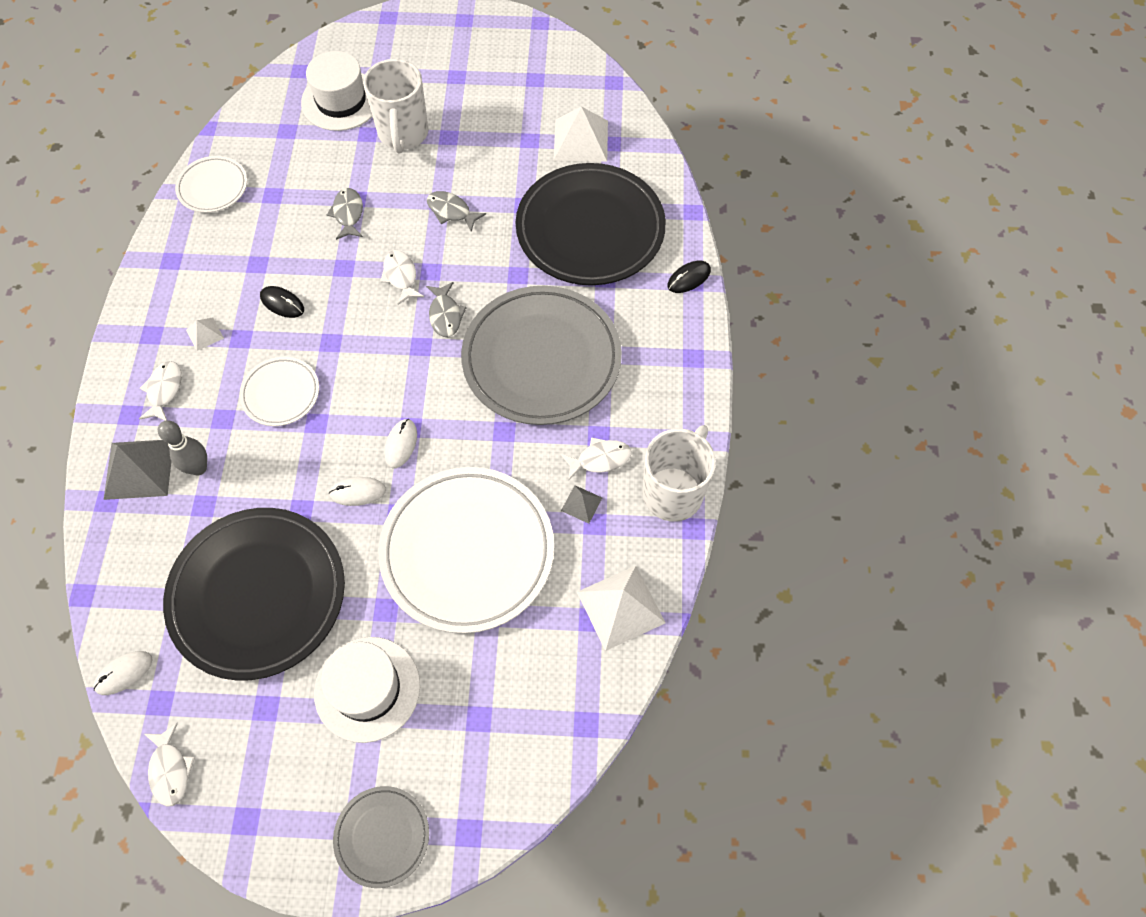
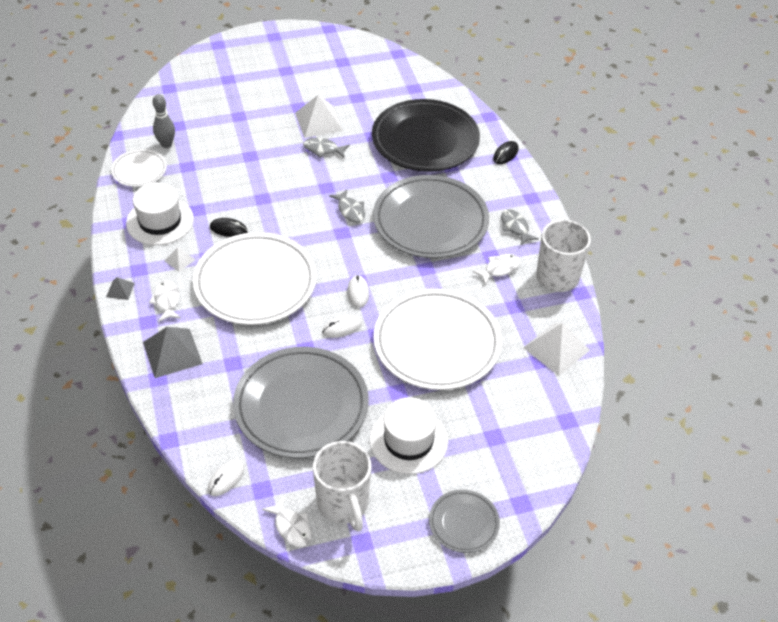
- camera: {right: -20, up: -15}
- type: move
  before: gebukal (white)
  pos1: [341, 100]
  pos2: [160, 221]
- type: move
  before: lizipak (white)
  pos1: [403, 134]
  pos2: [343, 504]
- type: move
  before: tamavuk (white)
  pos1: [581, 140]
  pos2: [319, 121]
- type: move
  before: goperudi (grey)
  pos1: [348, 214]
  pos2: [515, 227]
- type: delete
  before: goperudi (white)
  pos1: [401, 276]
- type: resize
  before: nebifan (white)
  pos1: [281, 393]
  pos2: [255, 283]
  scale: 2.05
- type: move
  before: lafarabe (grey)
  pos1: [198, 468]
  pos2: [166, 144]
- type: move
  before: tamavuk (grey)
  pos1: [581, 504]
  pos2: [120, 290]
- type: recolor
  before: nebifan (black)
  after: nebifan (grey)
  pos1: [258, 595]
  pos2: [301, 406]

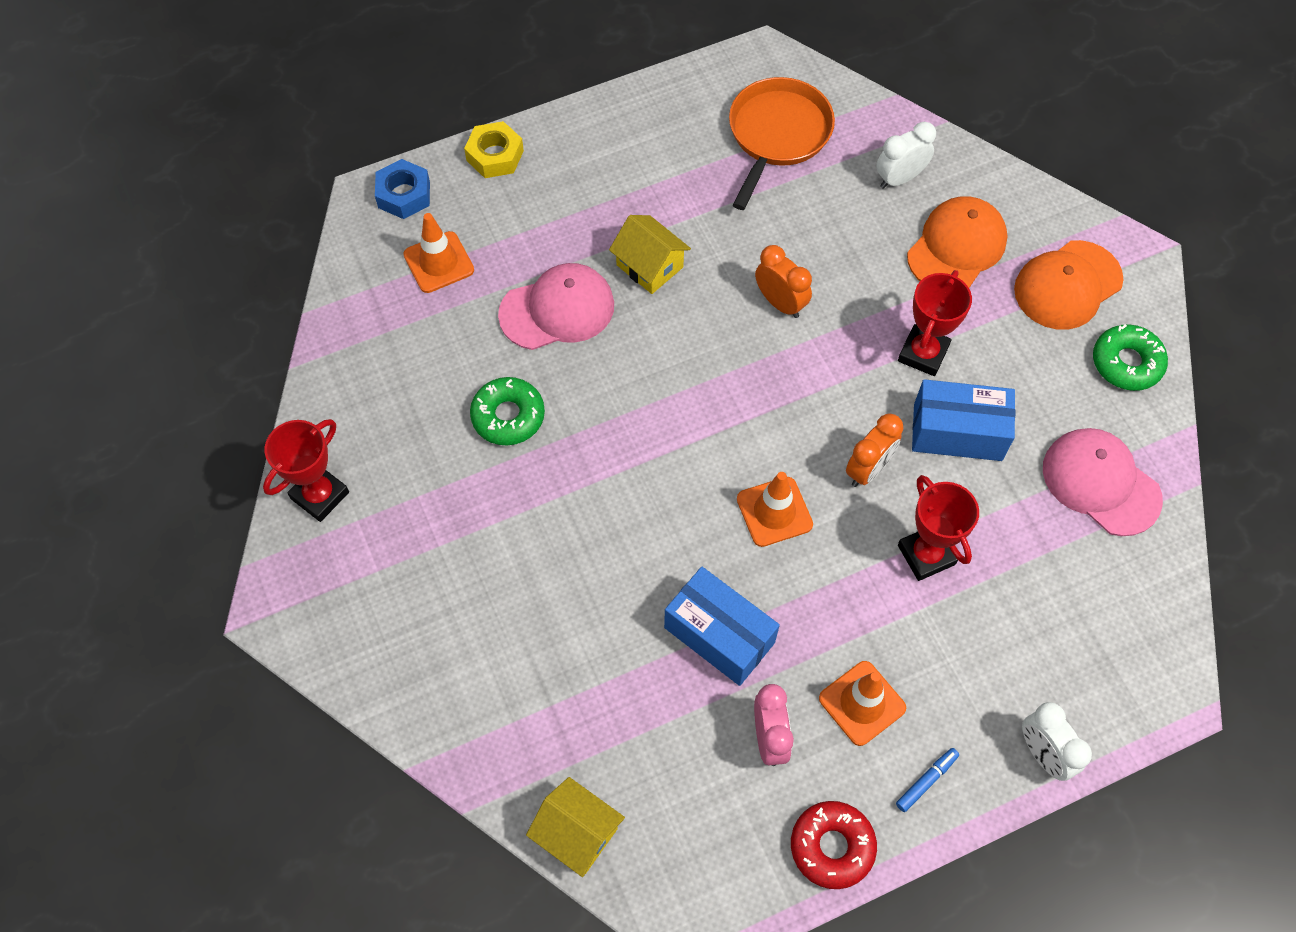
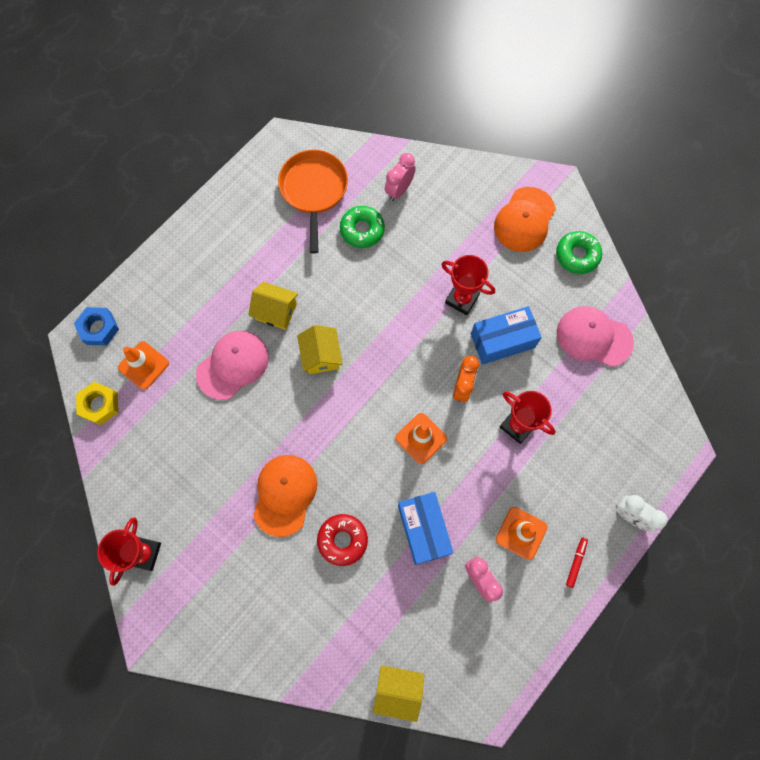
- camera: {right: -25, up: 10}
- type: move
  before: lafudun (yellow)
  pos1: [495, 156]
  pos2: [100, 405]
- type: recolor
  before: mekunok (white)
  after: mekunok (pink)
  pos1: [899, 178]
  pos2: [399, 190]
- type: move
  before: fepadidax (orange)
  pos1: [956, 247]
  pos2: [285, 494]
- type: delete
  before: mekunok (orange)
  pos1: [780, 303]
- type: rotate
  before: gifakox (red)
  pos1: [923, 353]
  pos2: [462, 299]
  turn: -60
- type: move
  before: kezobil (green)
  pos1: [508, 416]
  pos2: [362, 230]
- type: rotate
  before: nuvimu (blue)
  pos1: [719, 635]
  pos2: [423, 529]
  turn: 60
- type: recolor
  before: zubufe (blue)
  after: zubufe (red)
  pos1: [926, 781]
  pos2: [575, 562]
- type: move
  before: kezobil (red)
  pos1: [832, 847]
  pos2: [342, 540]
- type: insert
  after: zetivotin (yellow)
  pos2: [321, 356]

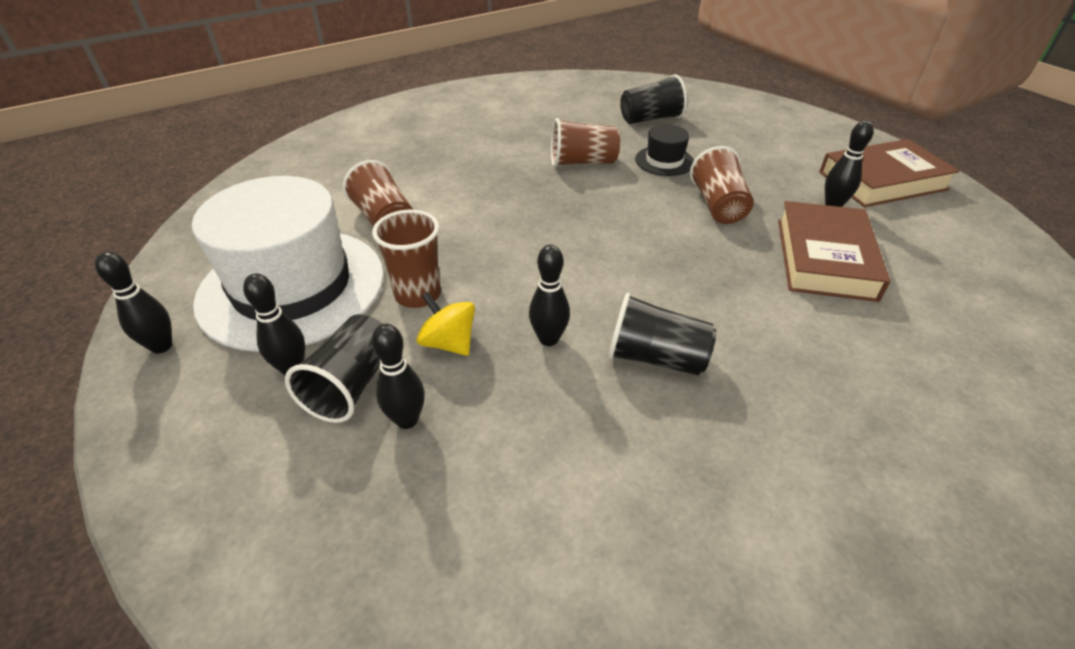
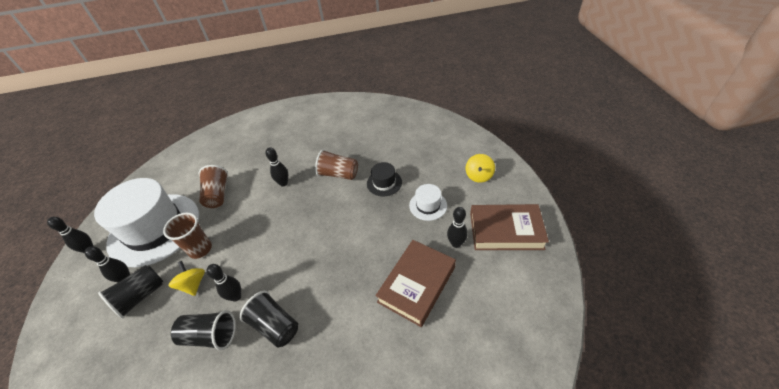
- camera: {right: 25, up: 5}
- type: move
  before: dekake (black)
  pos1: [650, 119]
  pos2: [210, 335]
- type: delete
  before: dekake (brown)
  pos1: [718, 206]
- type: move
  before: lafarabe (black)
  pos1: [407, 420]
  pos2: [283, 183]
- type: insert
  after: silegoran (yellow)
  pos2: [479, 176]
- type: insert
  after: gebukal (white)
  pos2: [428, 205]

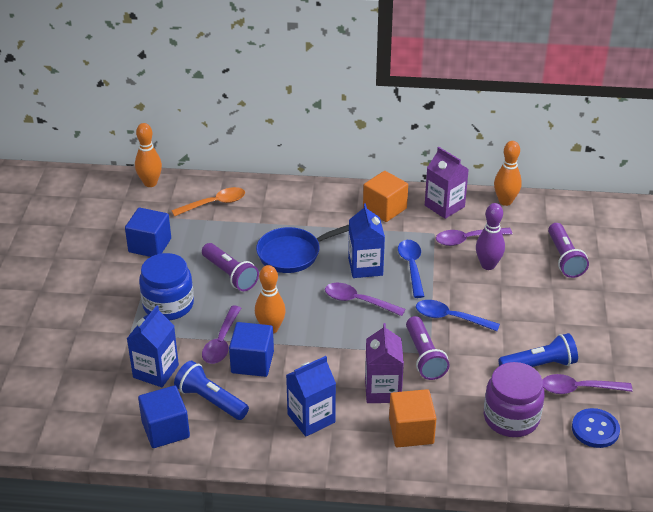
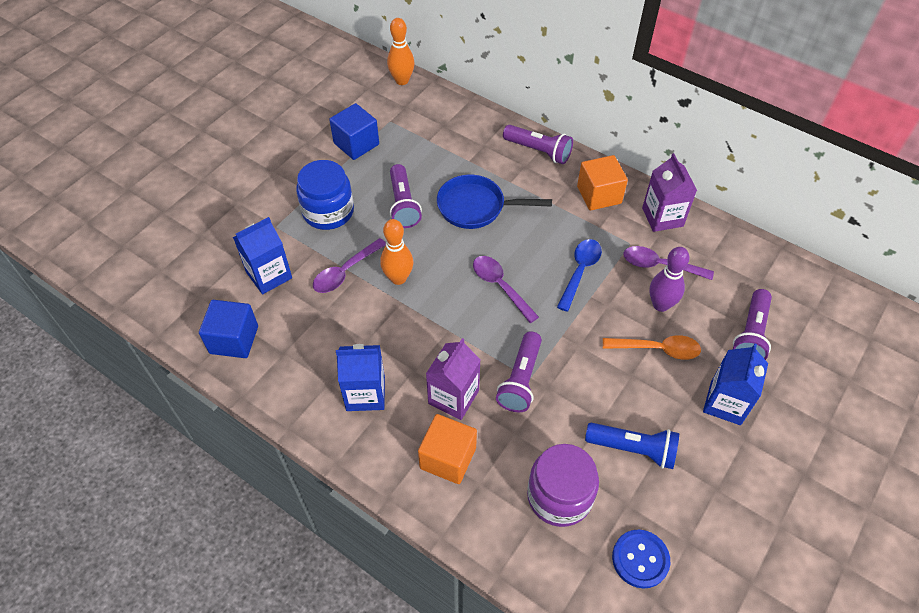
- camera: {right: 30, up: 15}
- type: delete
  before: lafarabe (orange)
  pos1: [505, 201]
- type: move
  before: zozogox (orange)
  pos1: [214, 204]
  pos2: [657, 349]
- type: move
  before: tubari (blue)
  pos1: [365, 267]
  pos2: [725, 403]
- type: delete
  before: zozogox (blue)
  pos1: [450, 318]
- type: delete
  before: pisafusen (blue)
  pos1: [252, 362]
- type: delete
  before: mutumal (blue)
  pos1: [210, 400]
- type: delete
  before: zozogox (purple)
  pos1: [579, 389]
- type: insert
  after: mutumal (purple)
  pos2: [539, 151]

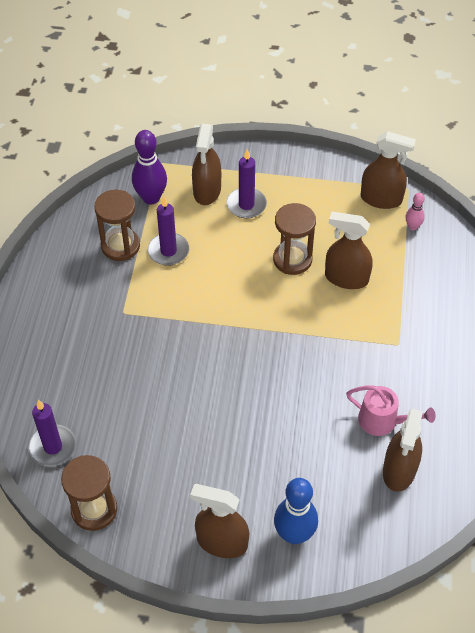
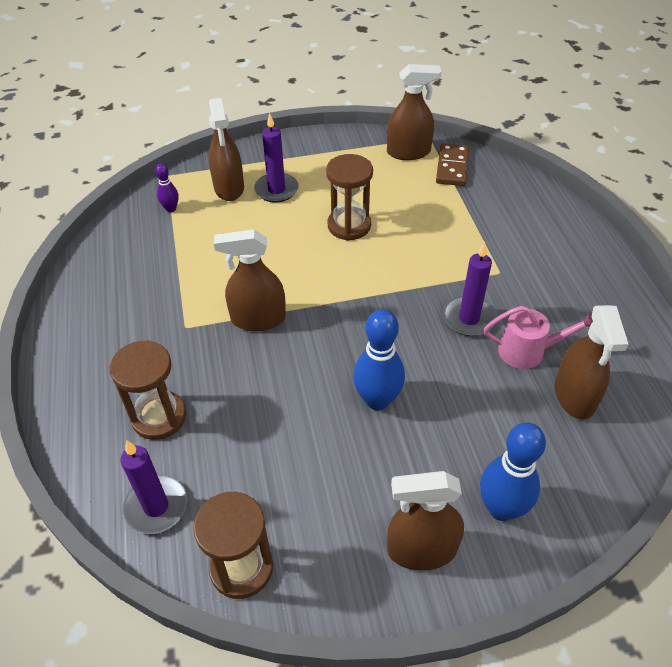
- camera: {right: -20, up: -5}
- type: resize
  before: lafarabe (purple)
  pos1: [151, 198]
  pos2: [171, 209]
  scale: 0.52
- type: move
  before: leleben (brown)
  pos1: [120, 246]
  pos2: [159, 417]
- type: replace
  before: lafarabe (pink)
  after: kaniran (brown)
  pos1: [412, 226]
  pos2: [452, 167]
- type: move
  before: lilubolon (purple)
  pos1: [168, 251]
  pos2: [469, 318]
- type: move
  before: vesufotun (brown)
  pos1: [346, 278]
  pos2: [258, 319]
- type: insert
  after: lafarabe (blue)
  pos2: [377, 400]

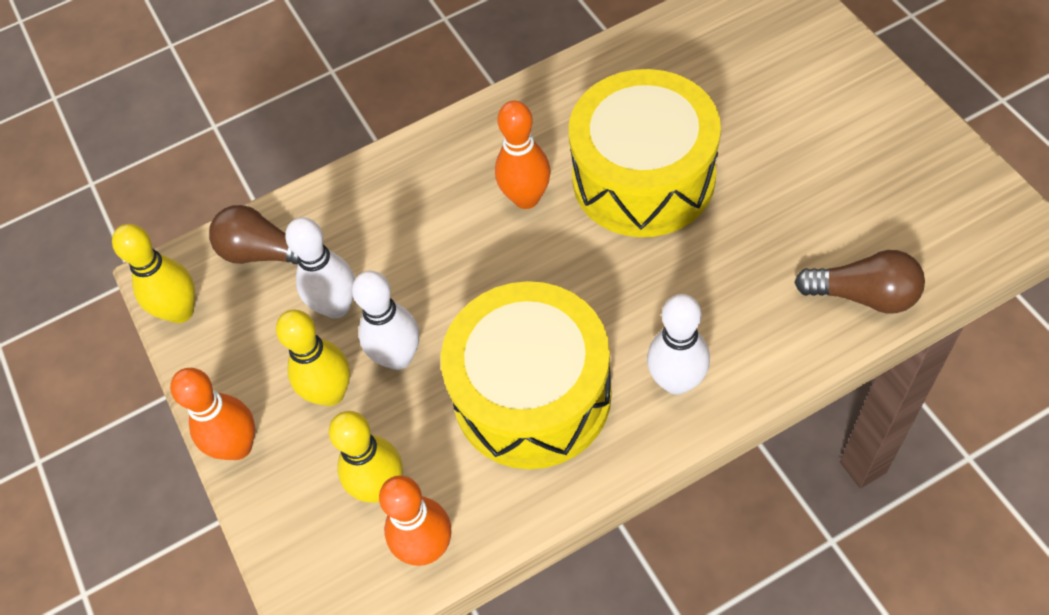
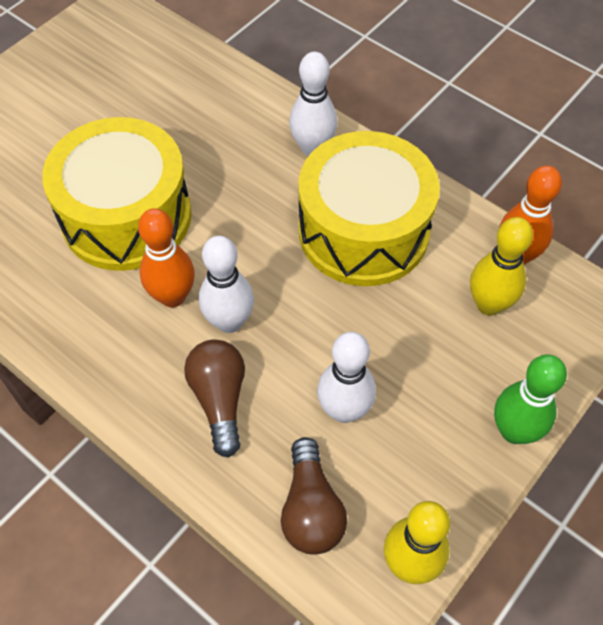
- camera: {right: -120, up: 0}
- type: move
  before: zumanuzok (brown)
  pos1: [863, 295]
  pos2: [220, 399]
- type: move
  before: lafarabe (white)
  pos1: [398, 357]
  pos2: [229, 321]
- type: delete
  before: lafarabe (yellow)
  pos1: [330, 393]
- type: recolor
  before: lafarabe (orange)
  after: lafarabe (green)
  pos1: [238, 446]
  pos2: [514, 431]

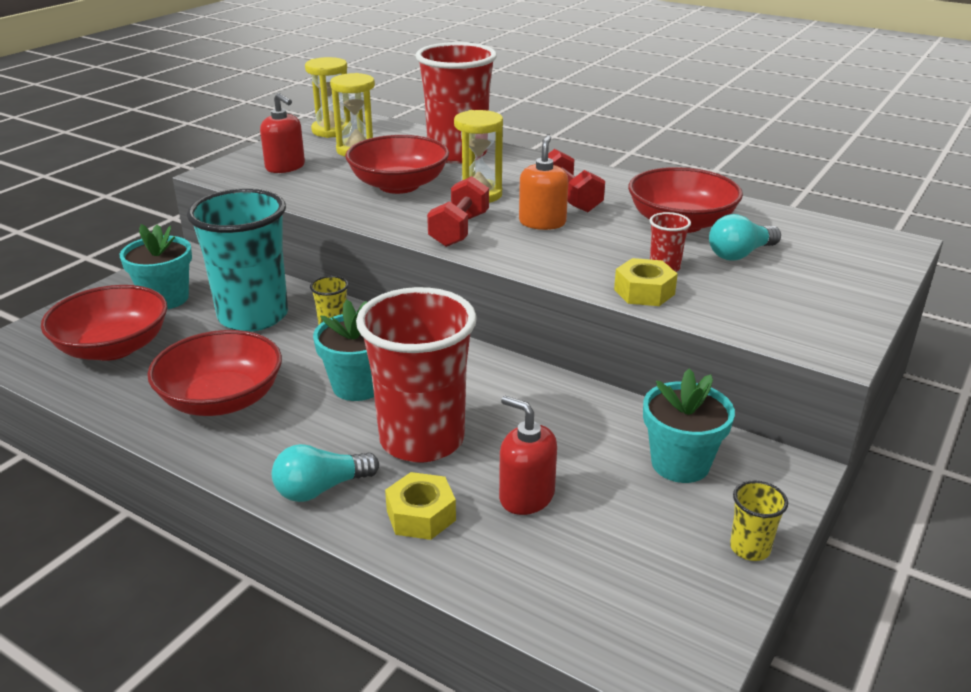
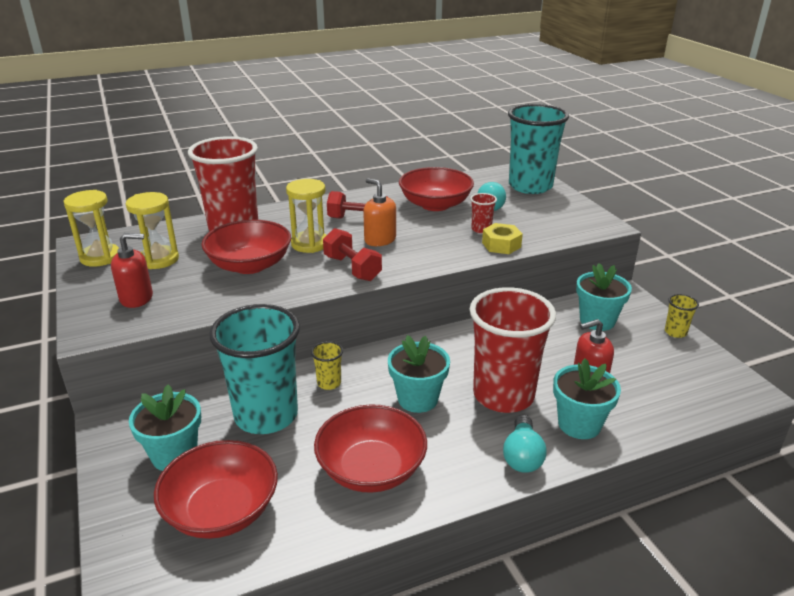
- camera: {right: -55, up: 0}
- type: replace
  before: lafudun (yellow)
  after: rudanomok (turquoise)
  pos1: [421, 515]
  pos2: [579, 424]
- type: insert
  after: dekake (turquoise)
  pos2: [530, 186]

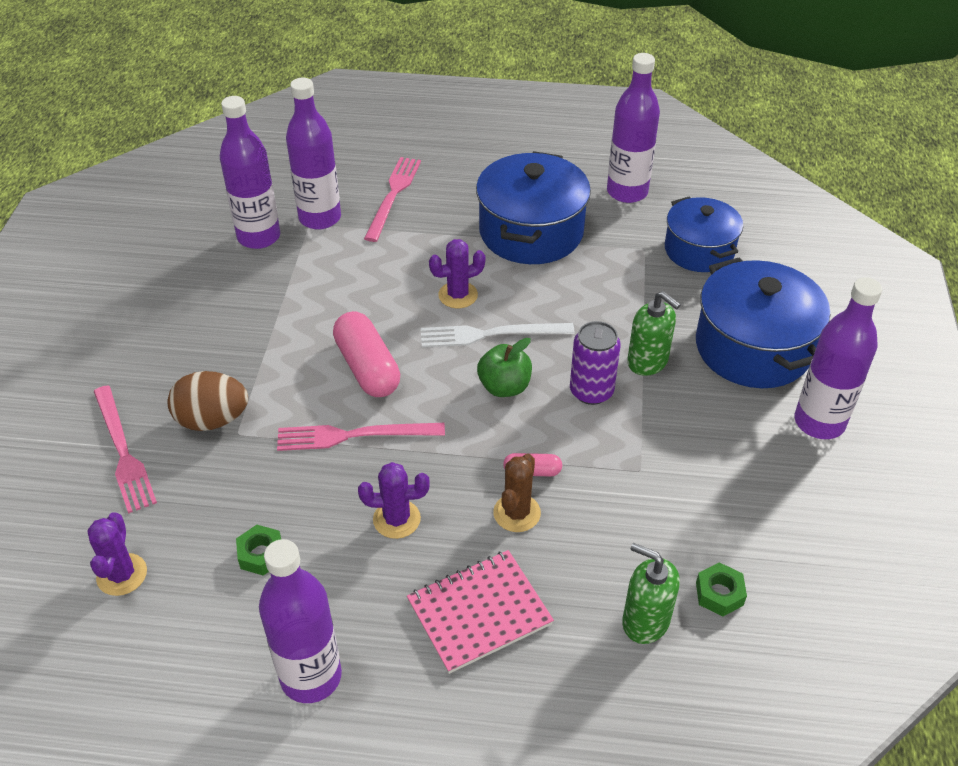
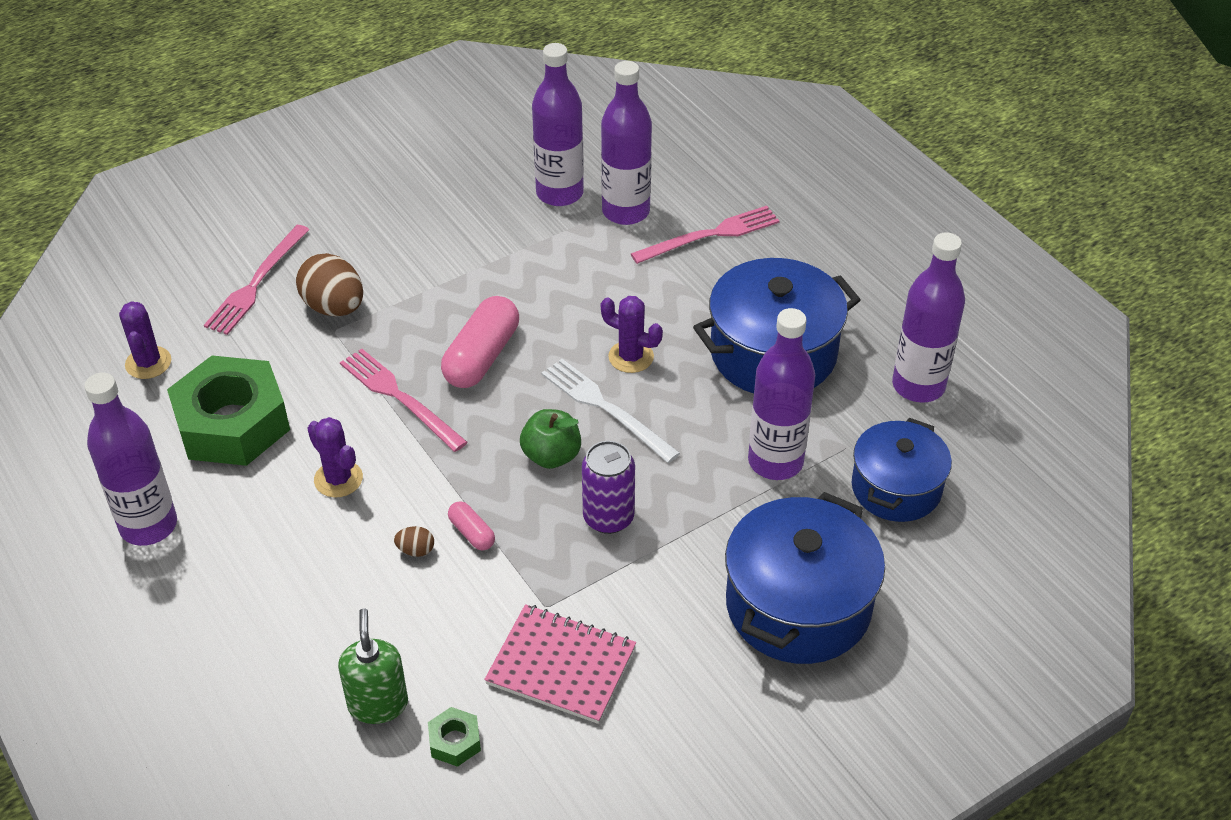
- camera: {right: 50, up: 0}
- type: move
  before: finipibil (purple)
  pos1: [819, 422]
  pos2: [775, 462]
- type: delete
  before: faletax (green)
  pos1: [647, 362]
- type: replace
  before: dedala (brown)
  after: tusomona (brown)
  pos1: [517, 513]
  pos2: [416, 550]
- type: rotate
  before: dedala (purple)
  pos1: [122, 575]
  pos2: [148, 363]
  turn: -60
- type: resize
  before: lafudun (green)
  pos1: [261, 554]
  pos2: [232, 424]
  scale: 2.46
- type: move
  before: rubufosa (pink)
  pos1: [479, 612]
  pos2: [561, 665]

